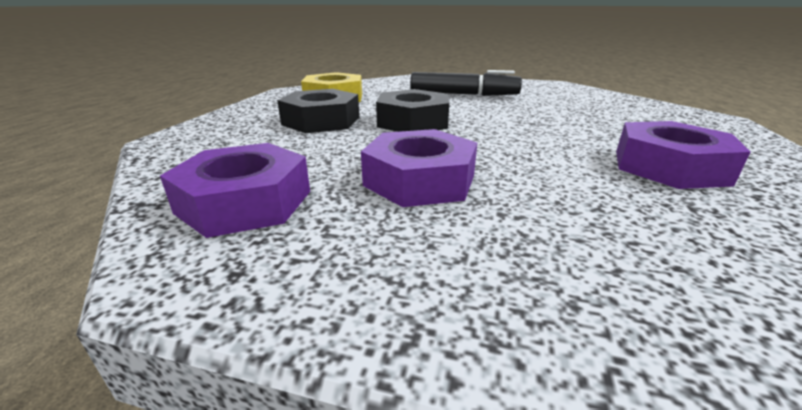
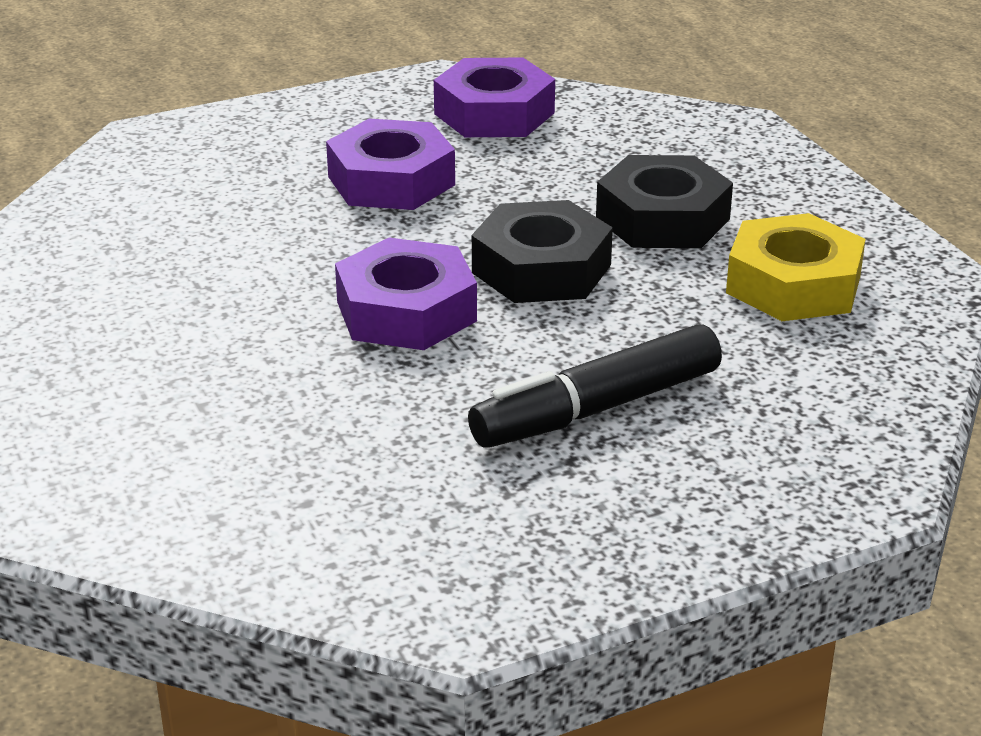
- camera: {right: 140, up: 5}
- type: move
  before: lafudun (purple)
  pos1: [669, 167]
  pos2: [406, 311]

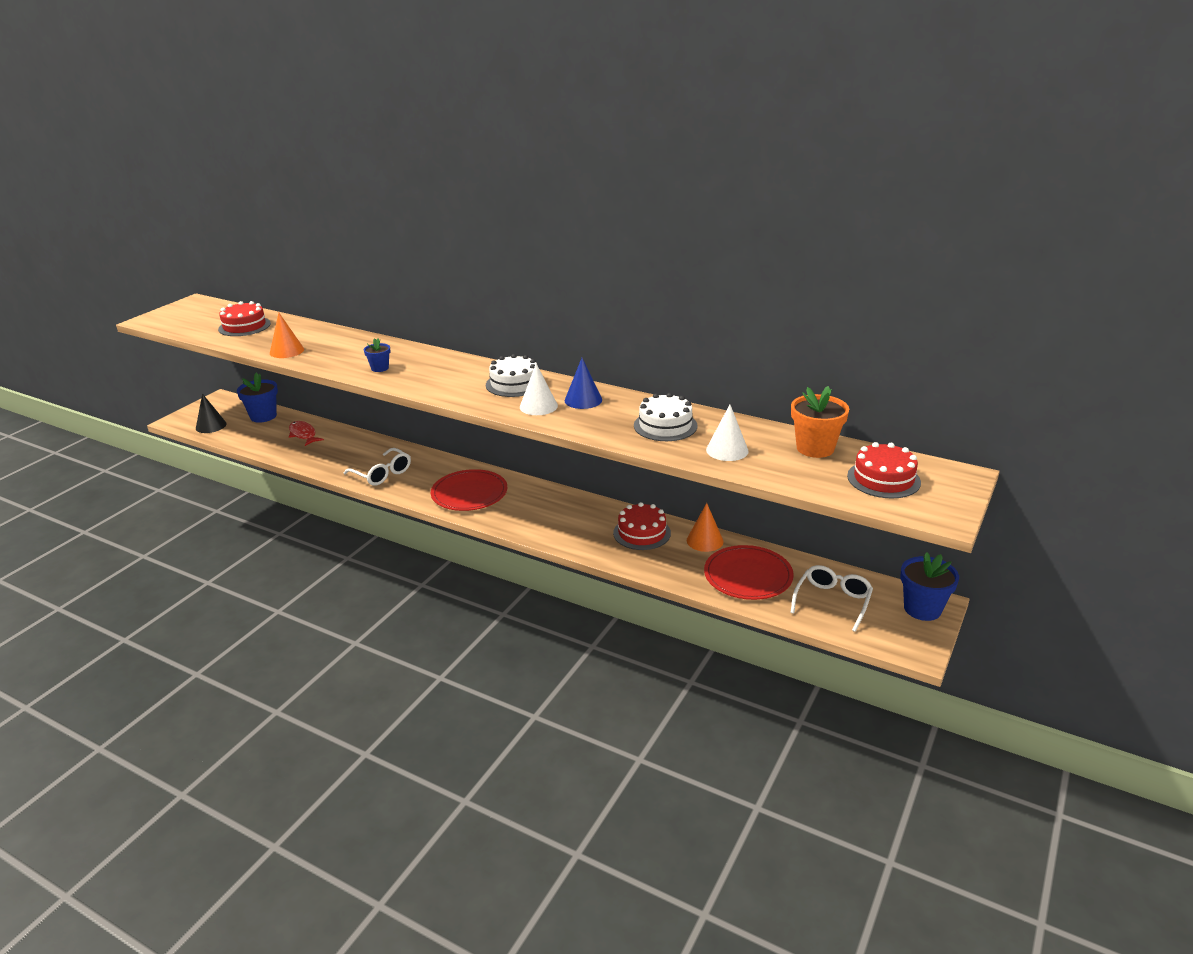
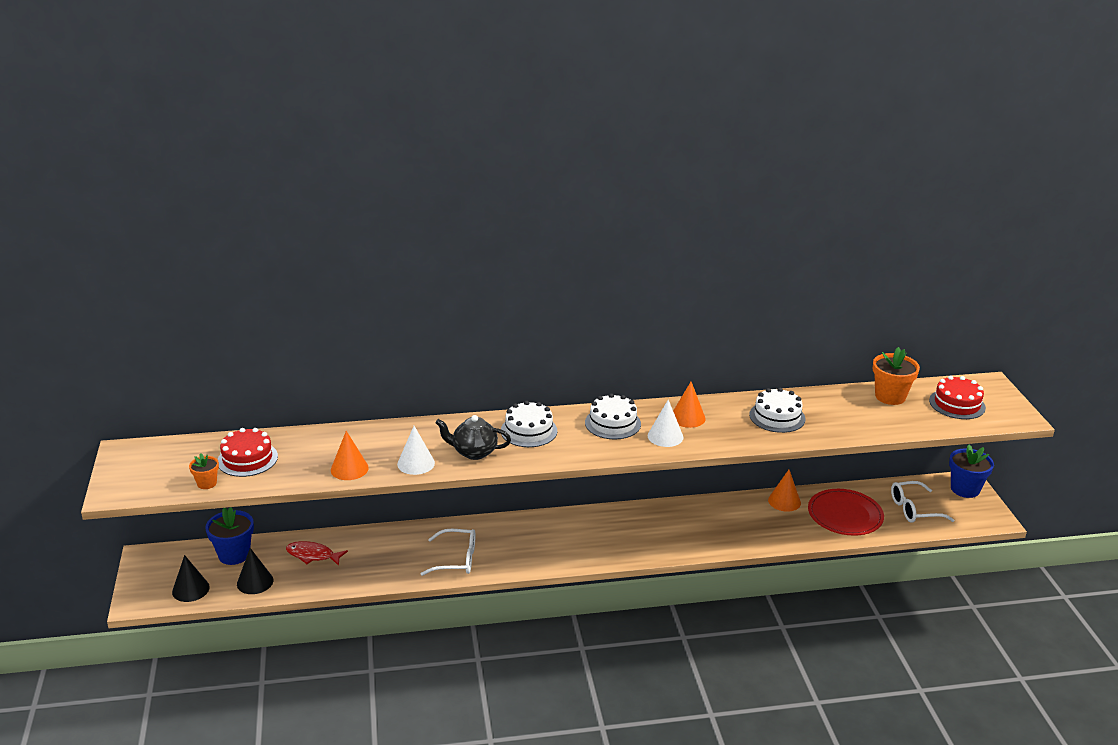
- camera: {right: -40, up: 0}
- type: replace
  before: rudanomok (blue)
  after: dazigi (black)
  pos1: [380, 368]
  pos2: [473, 452]
- type: recolor
  before: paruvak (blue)
  after: paruvak (orange)
  pos1: [583, 400]
  pos2: [688, 417]
- type: move
  before: paruvak (white)
  pos1: [727, 450]
  pos2: [416, 463]
- type: delete
  before: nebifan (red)
  pos1: [469, 493]
- type: delete
  before: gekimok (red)
  pos1: [642, 533]
- type: rotate
  before: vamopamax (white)
  pos1: [832, 602]
  pos2: [914, 509]
  turn: -90
- type: insert
  after: gekimok (white)
  pos2: [529, 431]
- type: insert
  after: rudanomok (orange)
  pos2: [207, 483]
- type: insert
  after: paruvak (black)
  pos2: [255, 582]

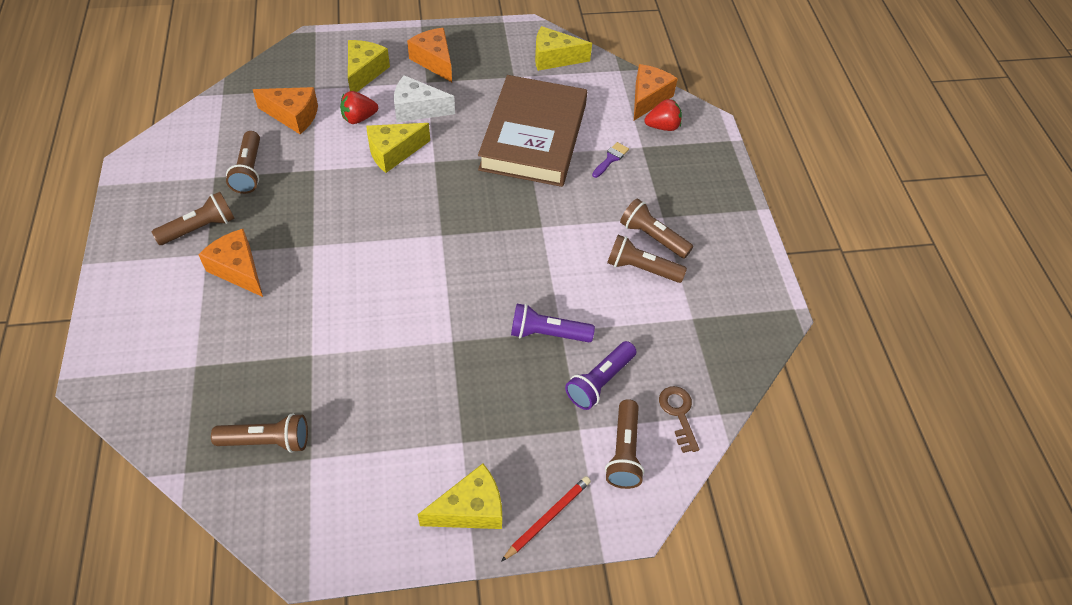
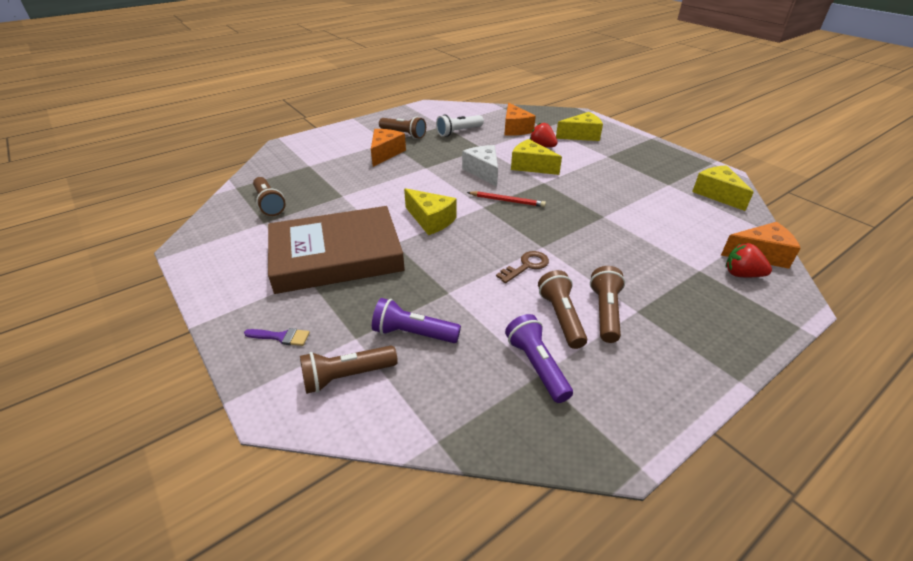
- camera: {right: 65, up: -15}
- type: delete
  before: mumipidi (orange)
  pos1: [434, 61]
- type: move
  before: mumipidi (white)
  pos1: [417, 109]
  pos2: [483, 172]
- type: move
  before: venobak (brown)
  pos1: [533, 137]
  pos2: [336, 255]
- type: rotate
  before: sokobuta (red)
  pos1: [662, 127]
  pos2: [741, 274]
  turn: 150
- type: recolor
  before: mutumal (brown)
  after: mutumal (white)
  pos1: [249, 171]
  pos2: [458, 132]
- type: move
  before: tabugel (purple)
  pos1: [611, 159]
  pos2: [281, 337]
- type: move
  before: mutumal (purple)
  pos1: [547, 333]
  pos2: [536, 366]
- type: move
  before: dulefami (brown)
  pos1: [678, 414]
  pos2: [526, 266]
- type: move
  before: mumipidi (yellow)
  pos1: [470, 509]
  pos2: [431, 220]
- type: move
  before: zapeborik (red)
  pos1: [547, 518]
  pos2: [507, 201]

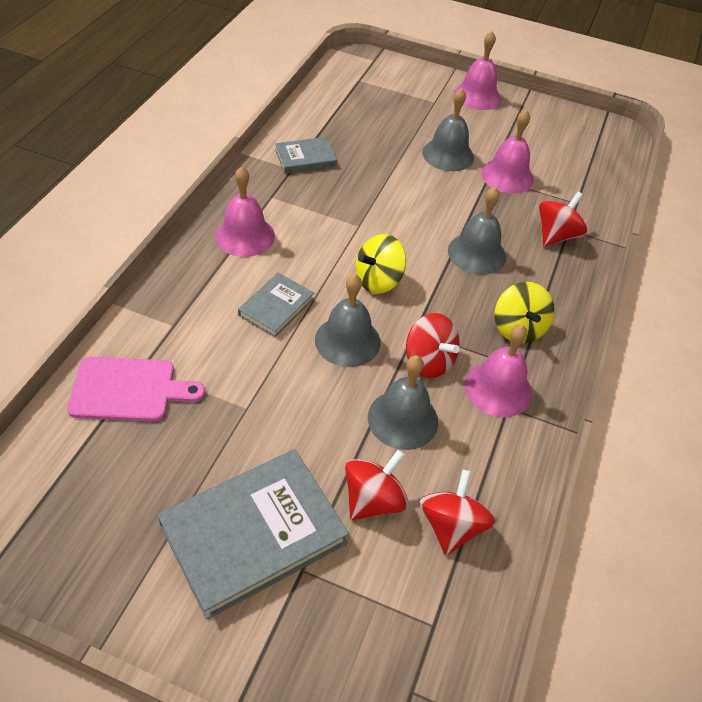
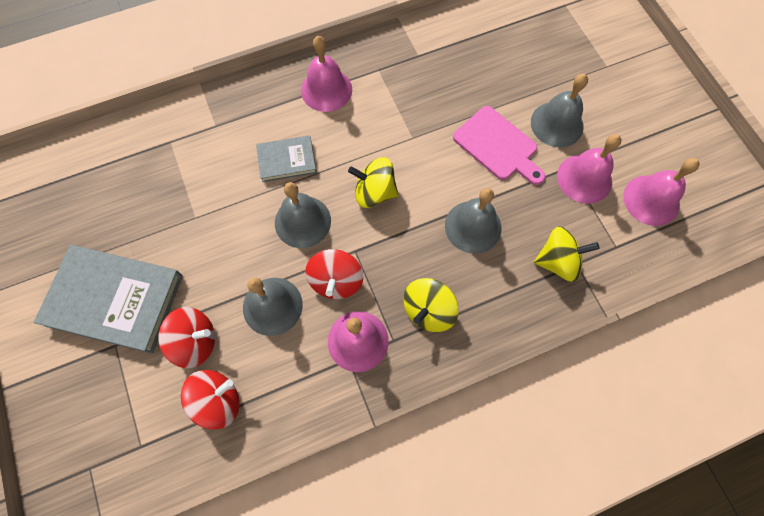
- camera: {right: 50, up: 20}
- type: move
  before: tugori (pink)
  pos1: [477, 96]
  pos2: [651, 200]
- type: delete
  before: venobak (grey)
  pos1: [305, 158]
- type: recolor
  before: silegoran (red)
  after: silegoran (yellow)
  pos1: [556, 236]
  pos2: [557, 261]
- type: move
  before: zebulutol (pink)
  pos1: [129, 390]
  pos2: [498, 146]

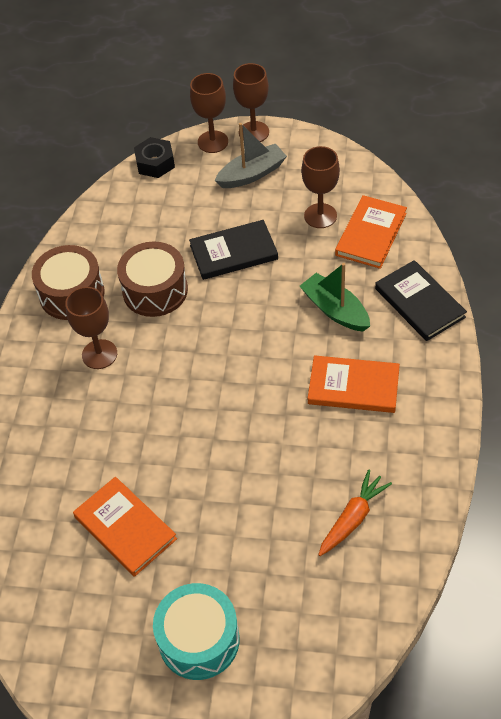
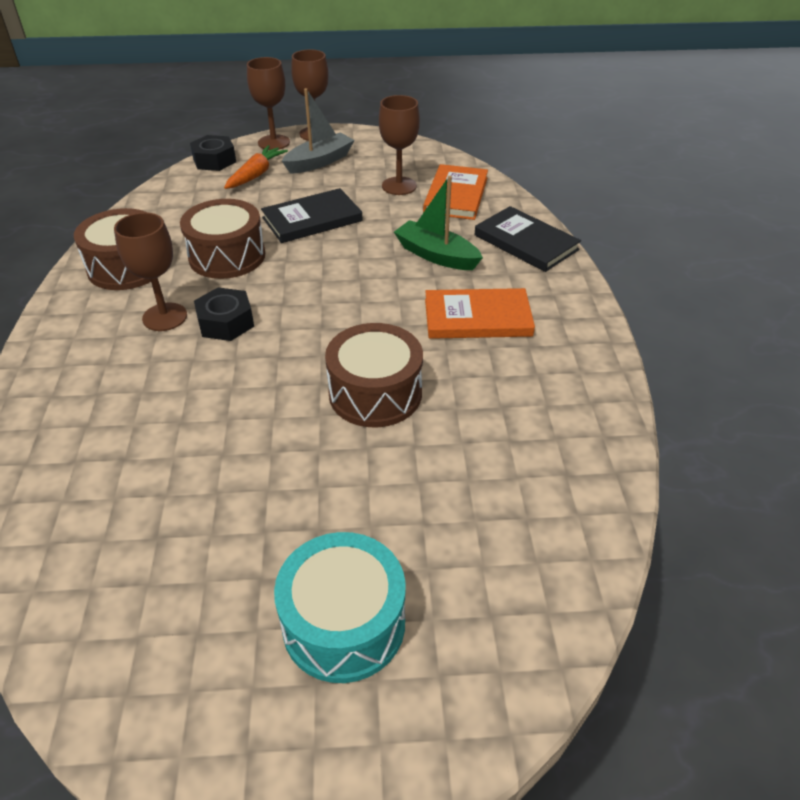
- camera: {right: -15, up: -10}
- type: move
  before: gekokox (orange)
  pos1: [353, 518]
  pos2: [256, 174]
- type: delete
  before: venobak (orange)
  pos1: [125, 528]
- type: insert
  after: lafudun (black)
  pos2: [226, 322]
- type: insert
  after: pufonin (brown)
  pos2: [375, 393]

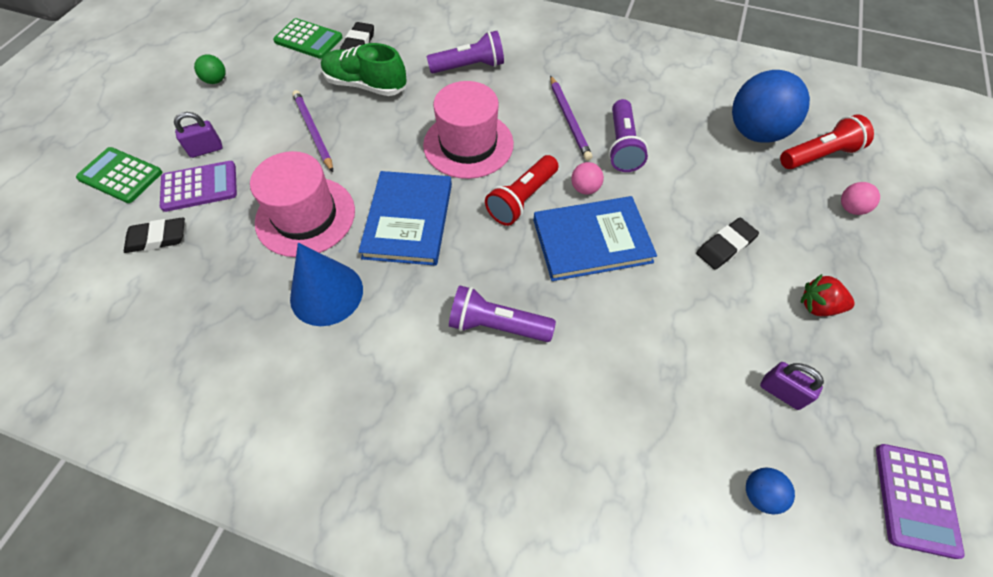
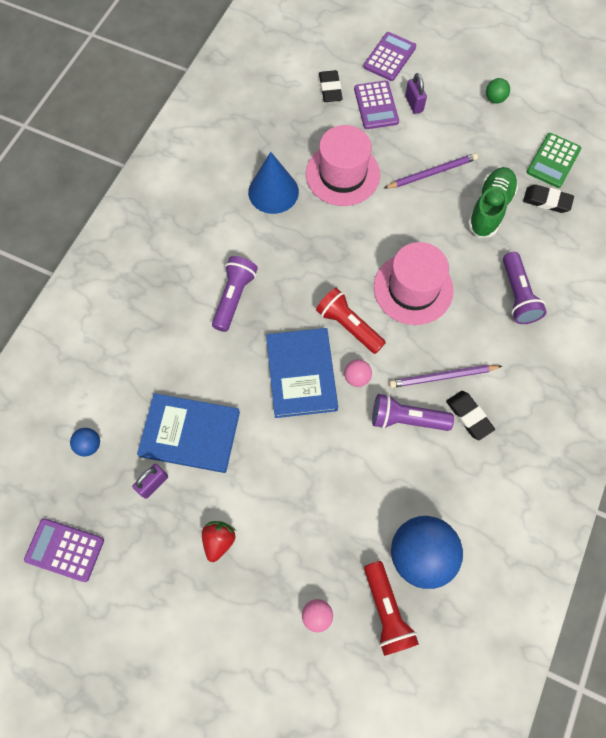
- camera: {right: 95, up: 10}
- type: recolor
  before: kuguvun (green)
  after: kuguvun (purple)
  pos1: [120, 176]
  pos2: [389, 57]
- type: move
  before: venobak (blue)
  pos1: [408, 220]
  pos2: [190, 434]
- type: move
  before: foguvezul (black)
  pos1: [725, 246]
  pos2: [469, 416]

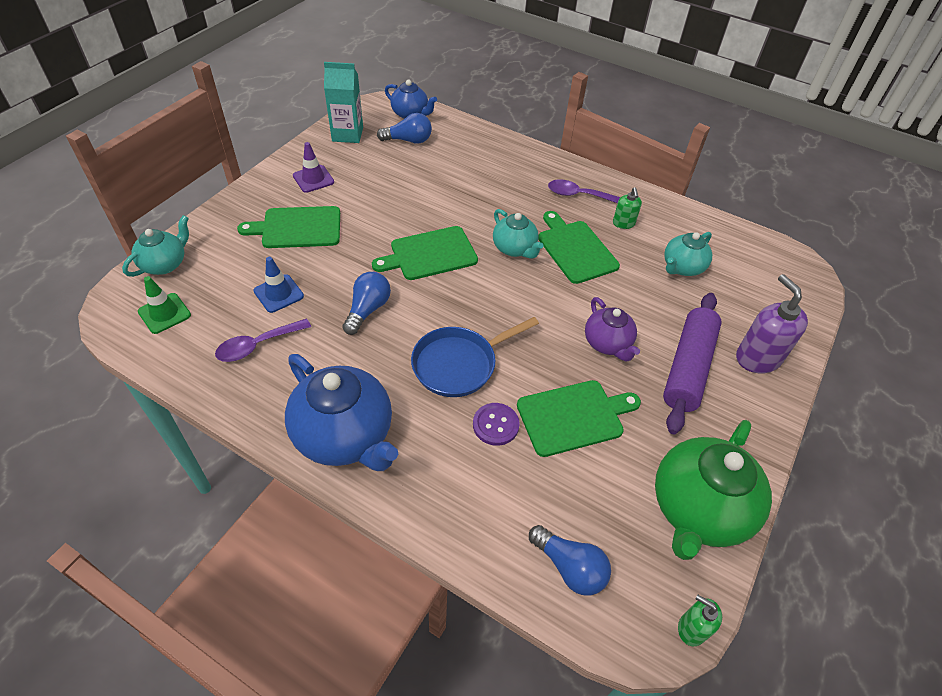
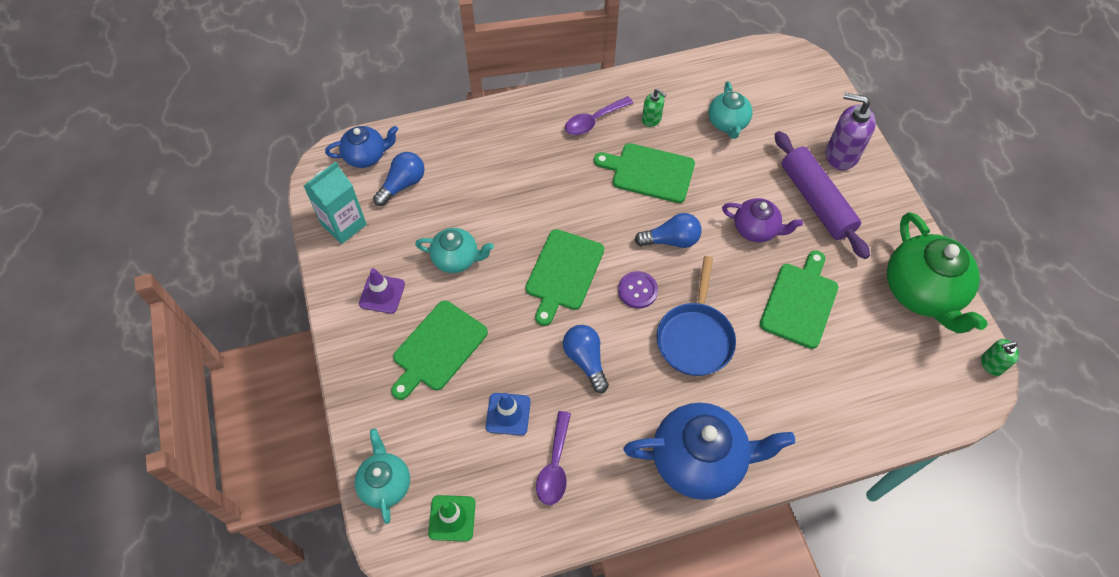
- camera: {right: -45, up: 10}
- type: move
  before: dazigi (turquoise)
  pos1: [514, 248]
  pos2: [456, 259]
- type: move
  before: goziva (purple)
  pos1: [495, 425]
  pos2: [637, 290]
- type: move
  before: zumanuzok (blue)
  pos1: [569, 567]
  pos2: [671, 240]

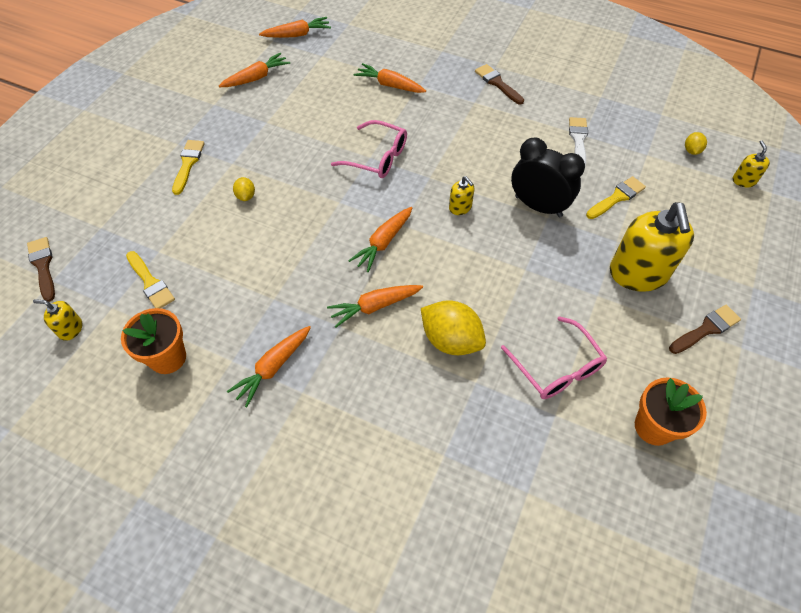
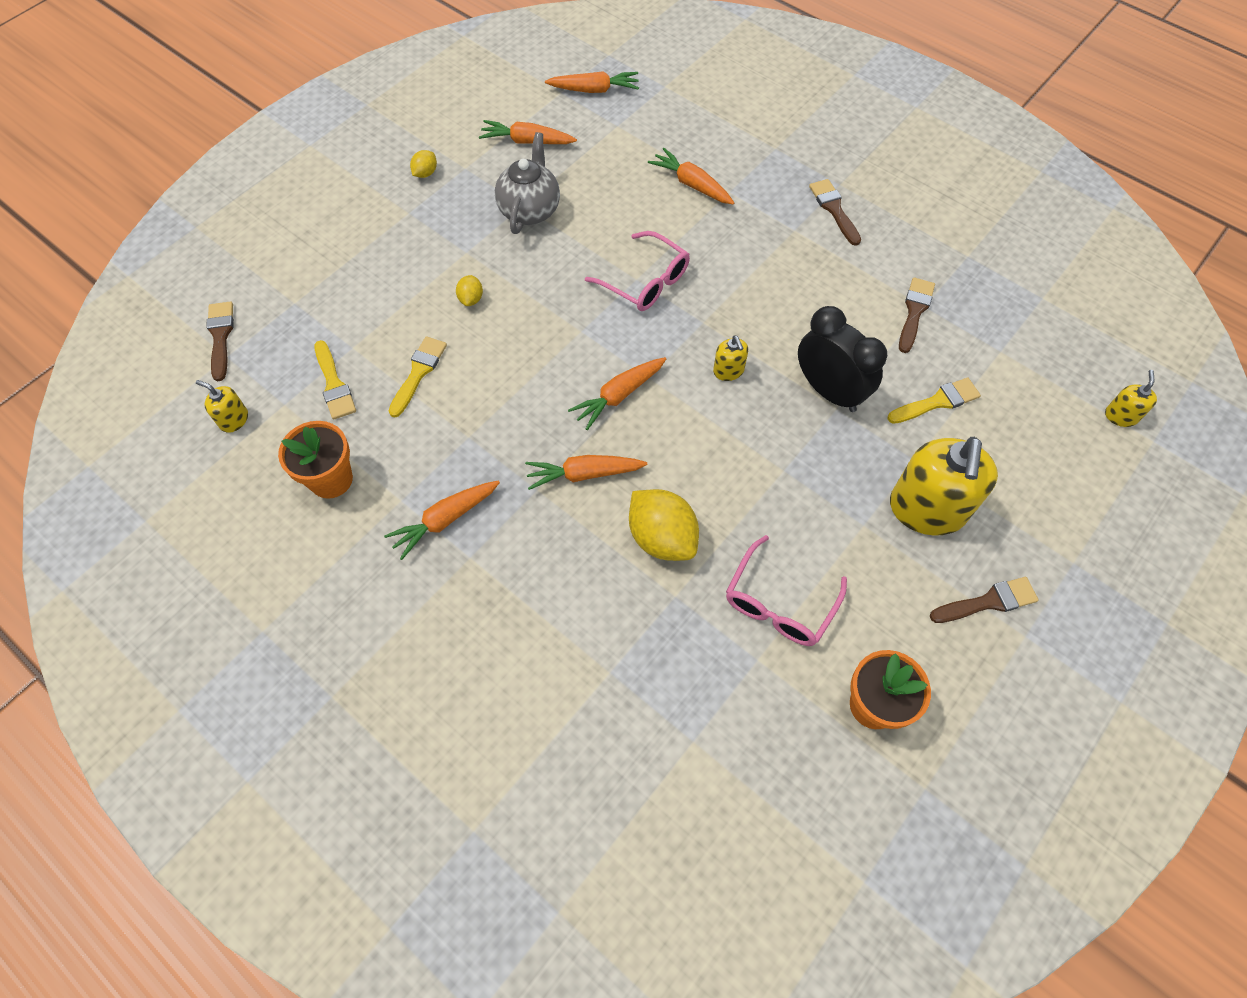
- camera: {right: 15, up: 5}
- type: rotate
  before: gekokox (orange)
  pos1: [256, 77]
  pos2: [527, 141]
  turn: -150
- type: recolor
  before: tabugel (white)
  after: tabugel (brown)
  pos1: [578, 140]
  pos2: [914, 312]
- type: move
  before: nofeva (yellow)
  pos1: [691, 151]
  pos2: [425, 173]
- type: move
  before: tabugel (yellow)
  pos1: [188, 164]
  pos2: [418, 373]
- type: rotate
  before: vamopamax (pink)
  pos1: [557, 367]
  pos2: [779, 603]
  turn: 45
- type: insert
  after: dazigi (grey)
  pos2: [530, 210]

